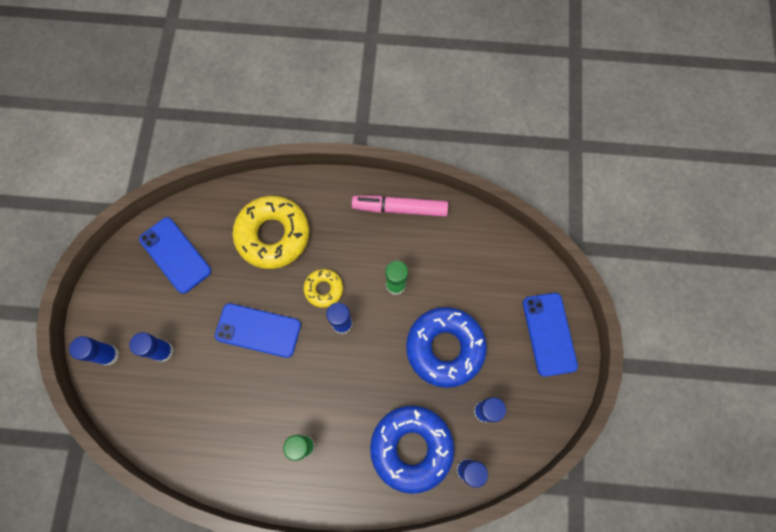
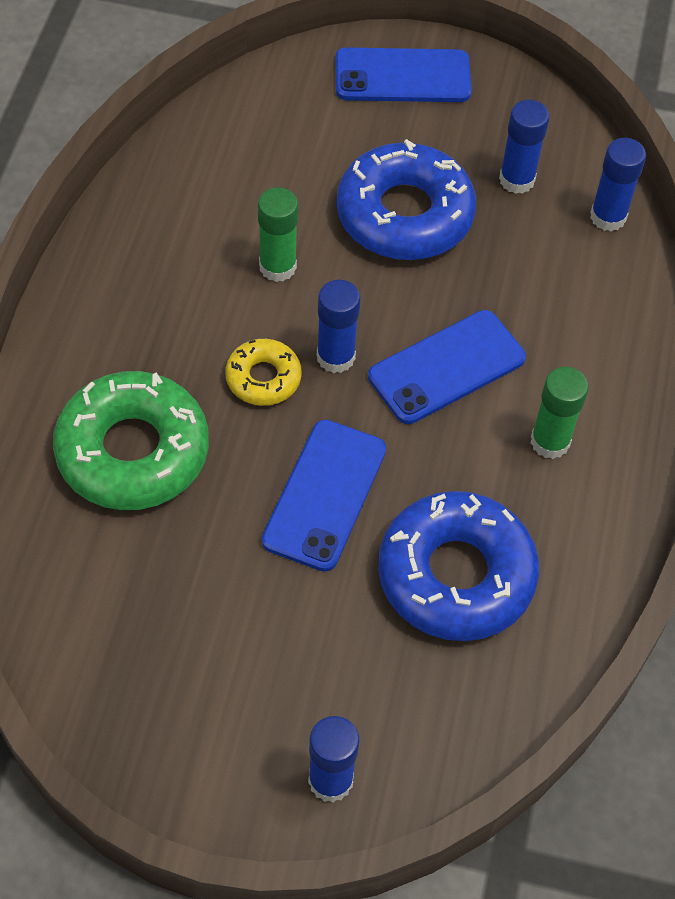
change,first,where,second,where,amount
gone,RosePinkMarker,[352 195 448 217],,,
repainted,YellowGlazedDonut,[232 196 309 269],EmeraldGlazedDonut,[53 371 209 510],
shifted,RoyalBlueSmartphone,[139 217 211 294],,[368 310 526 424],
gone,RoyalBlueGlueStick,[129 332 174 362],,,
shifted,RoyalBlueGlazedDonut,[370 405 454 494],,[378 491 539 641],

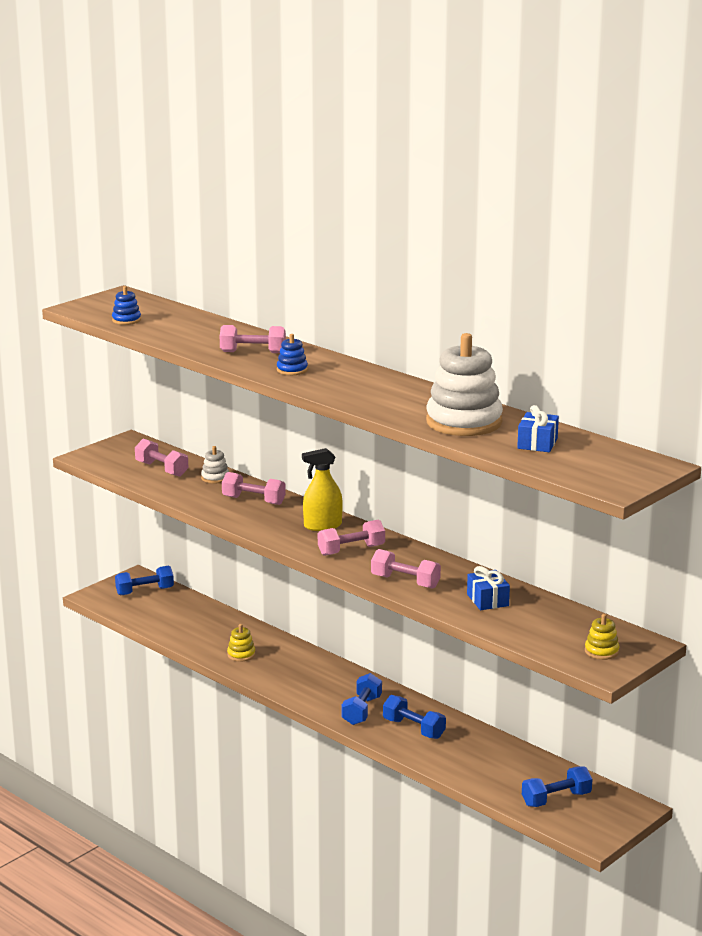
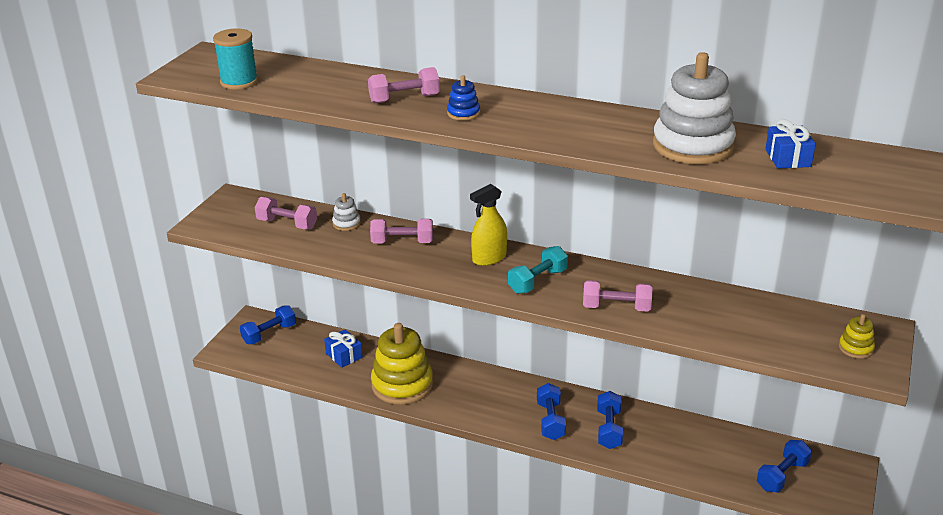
change,first,where,second,where,amount
swapped,RoyalBlueStackingToy,[112 286 141 325],AquaSpool,[213 28 258 90],
repainted,RosePinkFreeWeight,[318 520 385 556],AquaFreeWeight,[508 246 568 294],
shifted,RoyalBluePresent,[467 566 510 610],,[324 329 363 368],
scaled,YellowStackingToy,[227 624 255 662],,[371 323 433 405],x2.27
rotated,RoyalBlueFreeWeight,[383 695 446 739],,[597 391 623 449],75 degrees clockwise

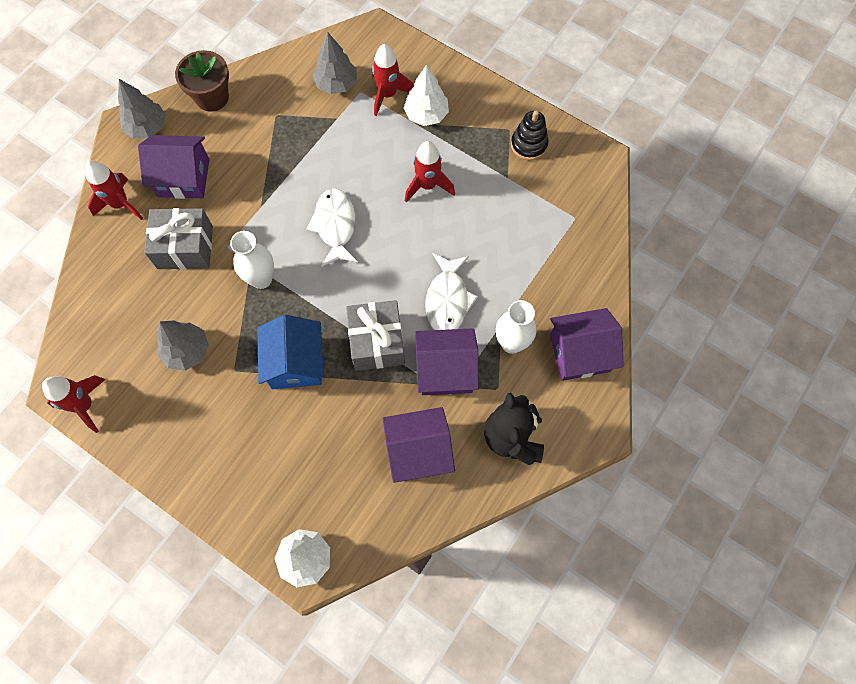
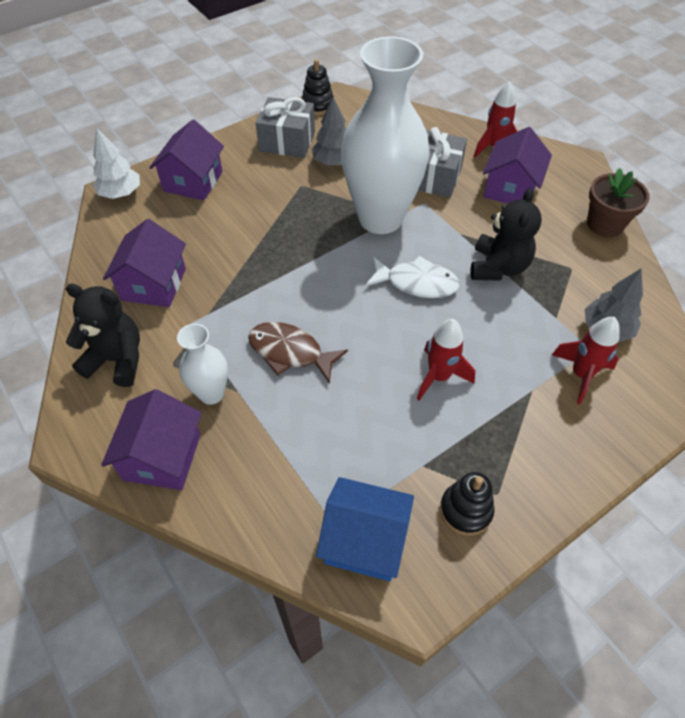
change,first,where,second,where,amount
gone,PureWhiteTree,[404 65 449 126],,,
gone,GrayTree,[118 79 166 139],,,
scaled,PureWhiteTallVase,[230 231 274 289],,[341 36 430 234],x2.16
repainted,PureWhiteFish,[426 253 478 330],RussetFish,[248 322 348 384],
shifted,GrayPresent,[346 300 405 371],,[256 97 315 158],
shifted,RoyalBlueHouse,[257 315 324 389],,[316 477 414 581],
shifted,VioletHouse,[415 328 479 395],,[149 120 224 201],
swapped,CrimsonToyRocket,[42 375 105 433],JetBlackStackingToy,[301 59 334 115],
new,,,JetBlackTeddy,[471 188 542 281],

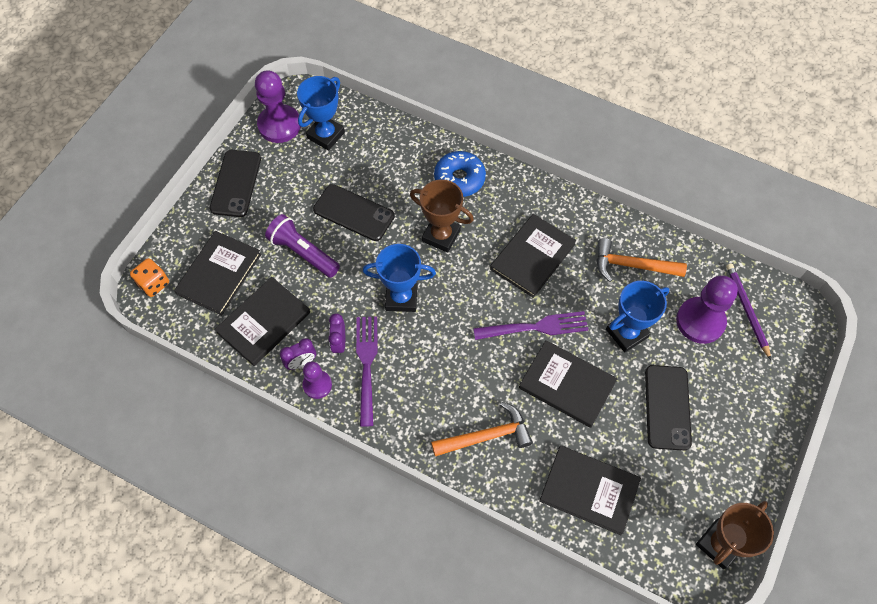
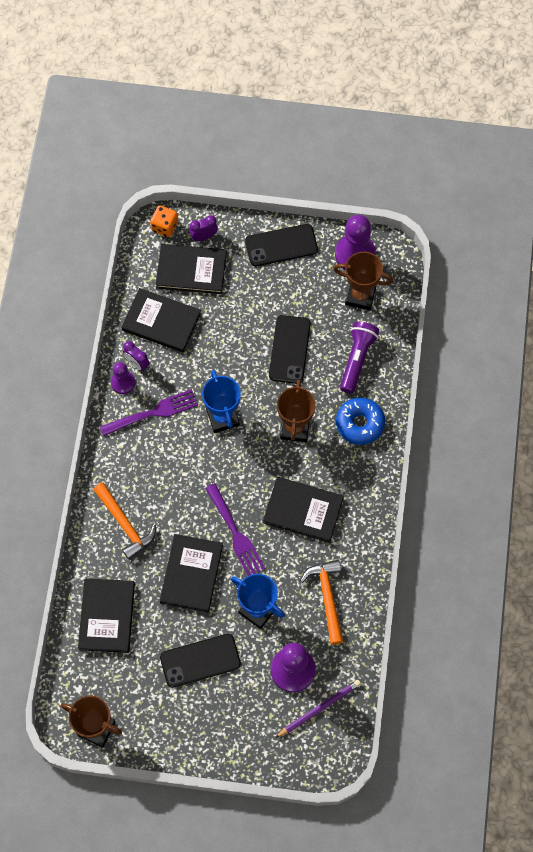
change,first,where,second,where,amount
repainted,RoyalBlueTrophy,[297 76 345 151],RussetTrophy,[333 252 393 310],
shifted,VioletTorch,[265 214 340 278],,[340 321 379 394],
shifted,VioletAlarmClock,[328 313 345 355],,[189 215 218 241],

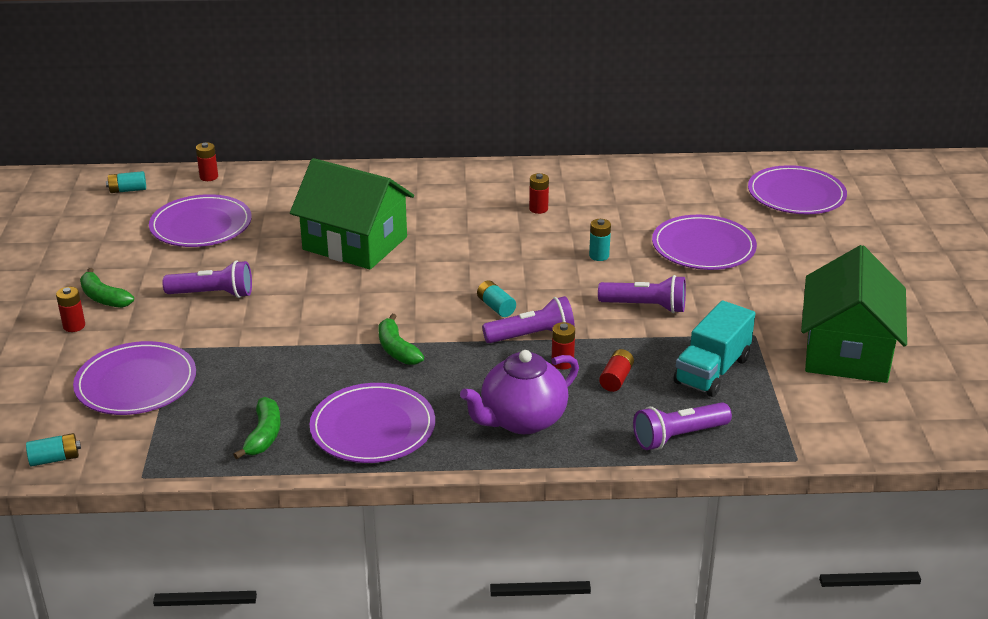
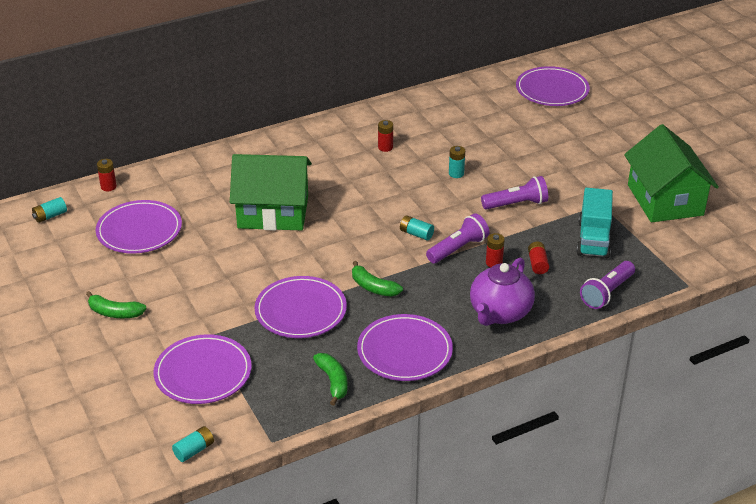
change,first,where,second,where,amount
shifted,VioletFlatDish,[652 215 757 270],,[255 276 347 338],
gone,VioletTorch,[162 260 252 298],,,
gone,CrimsonPowerCell,[56 287 85 332],,,

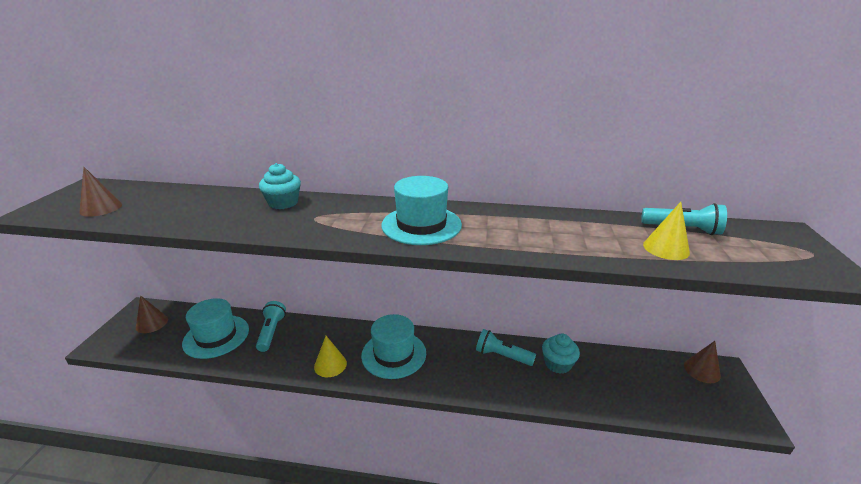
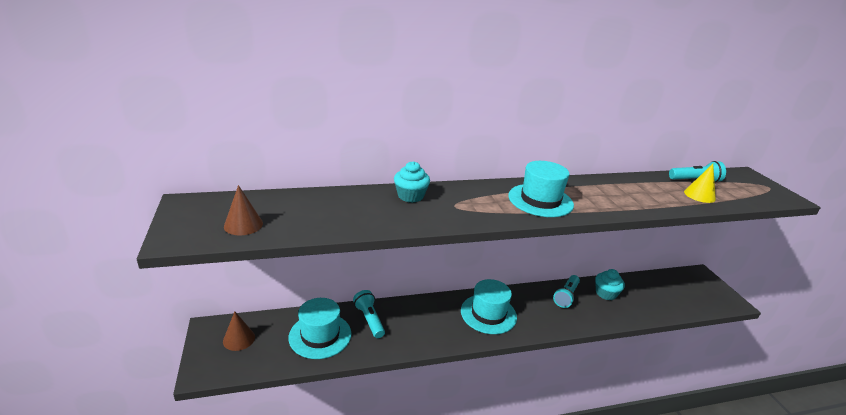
change,first,where,second,where,amount
rotated,AquaTorch,[476 329 536 366],,[553 275 580 308],60 degrees counterclockwise
gone,YellowSolidCone,[314 336 347 377],,,
gone,RussetSolidCone,[684 341 721 383],,,

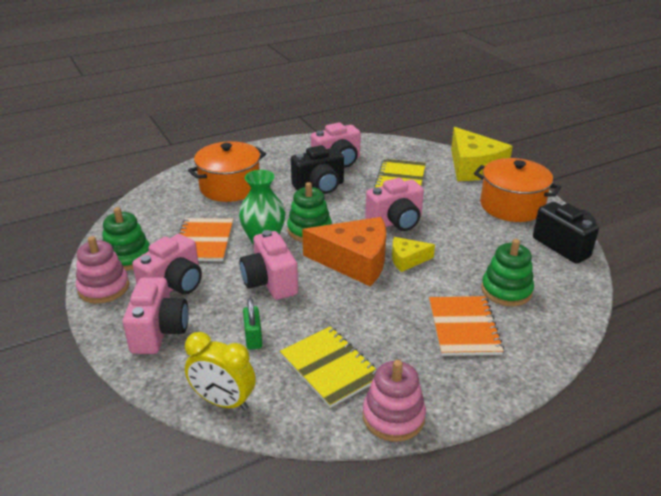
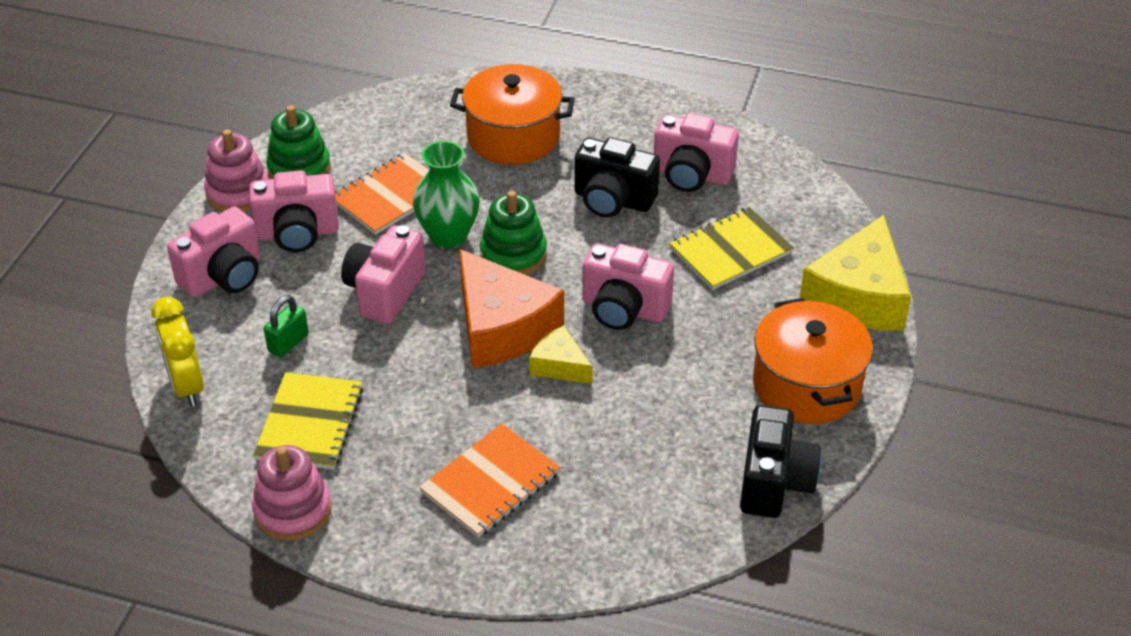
change,first,where,second,where,amount
gone,EmeraldStackingToy,[481 239 534 306],,,

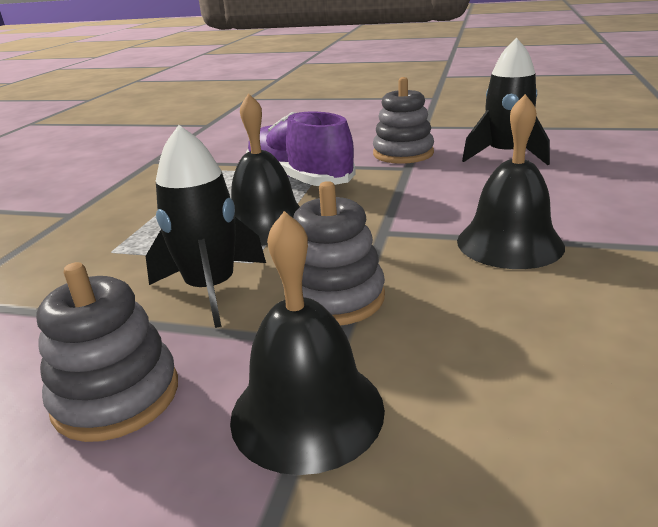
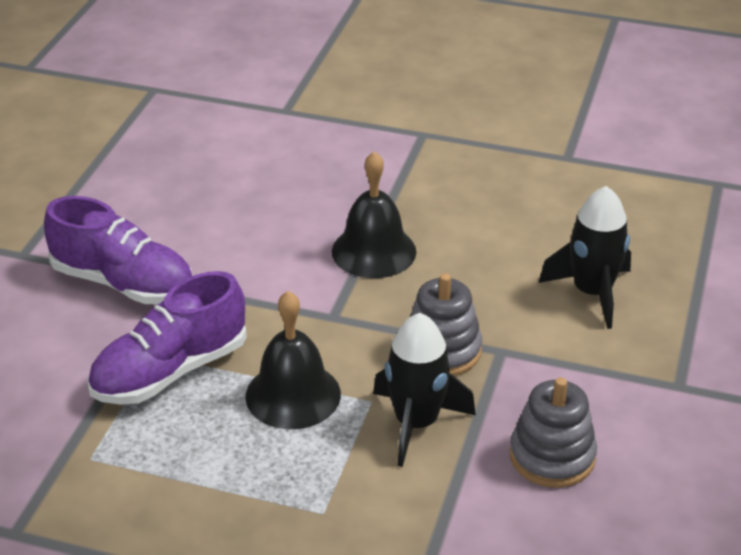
change,first,where,second,where,amount
shifted,JetBlackToyRocket,[462 38 550 165],,[539 186 631 329],
swapped,GrayStackingToy,[373 77 434 164],VioletLaceUpShoe,[44 196 193 304],
gone,JetBlackHandBell,[230 211 385 475],,,

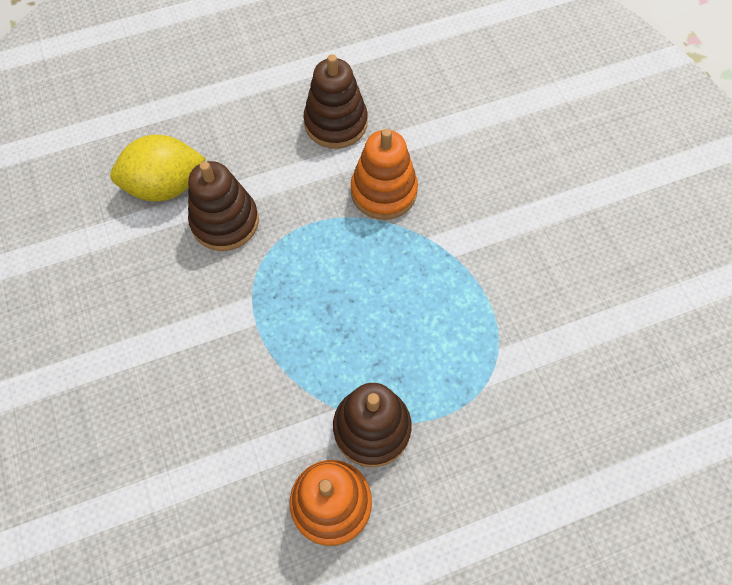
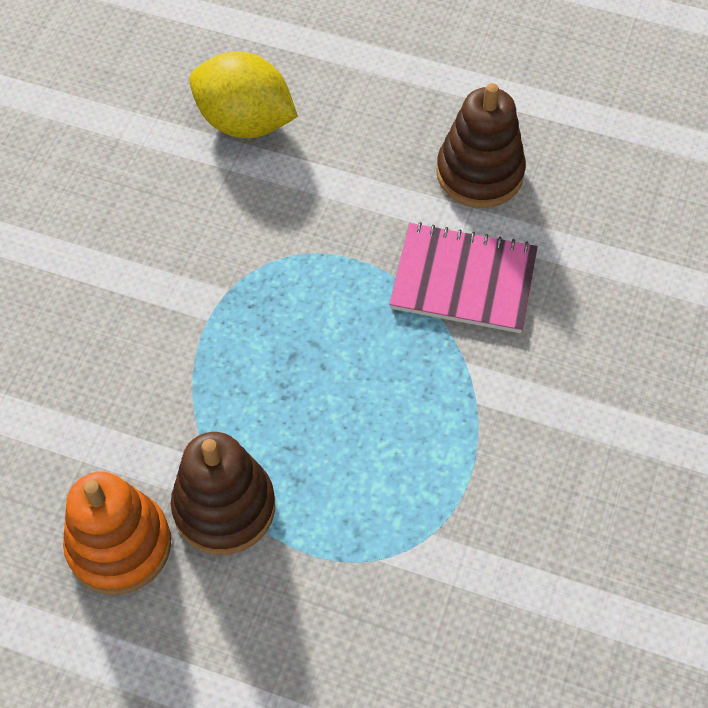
change,first,where,second,where,amount
swapped,OrangeStackingToy,[351 129 418 220],RosePinkExerciseBook,[389 222 538 333],
gone,RussetStackingToy,[188 161 259 251],,,

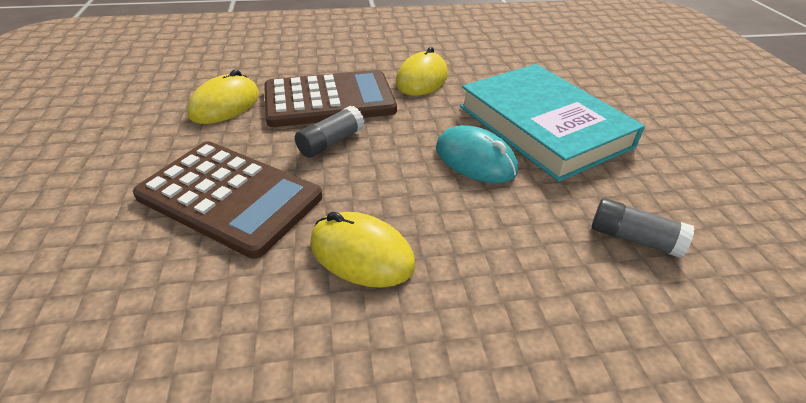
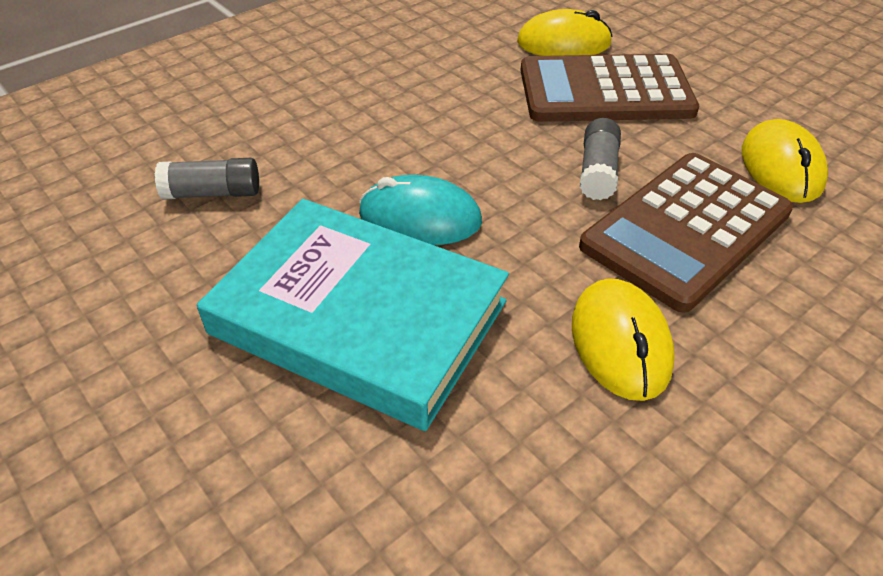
change,first,where,second,where,amount
shifted,YellowComputerMouse,[310 212 415 288],,[517 9 613 56],

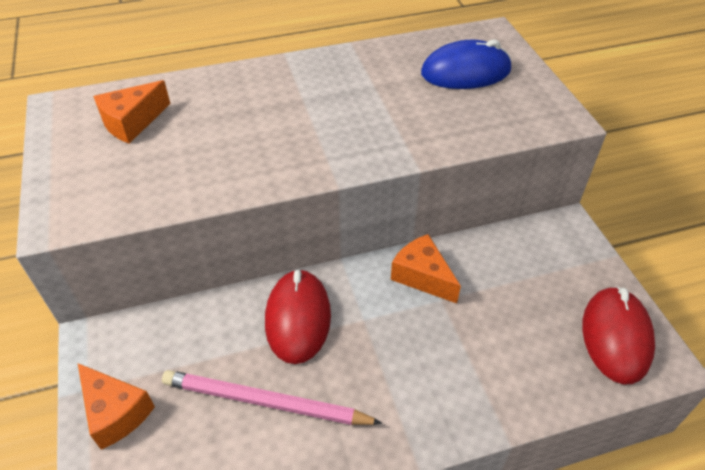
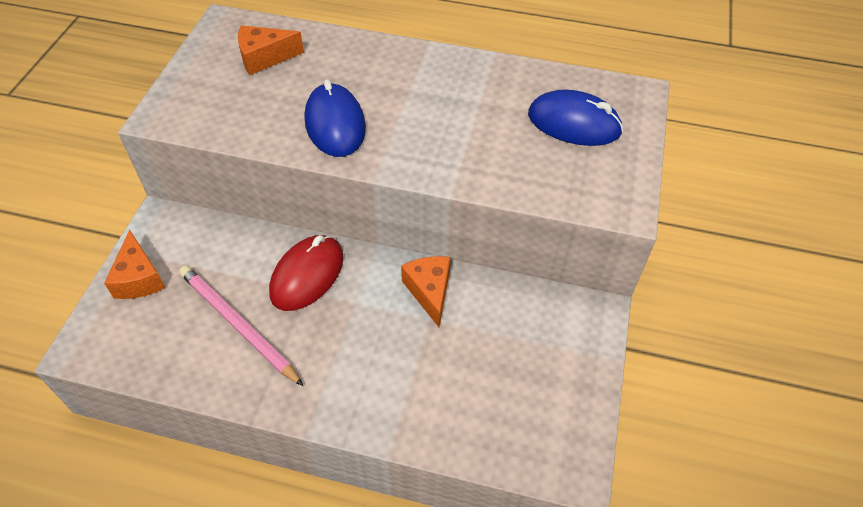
change,first,where,second,where,amount
gone,CrimsonComputerMouse,[582 286 655 385],,,
new,,,RoyalBlueComputerMouse,[305 79 366 157],

